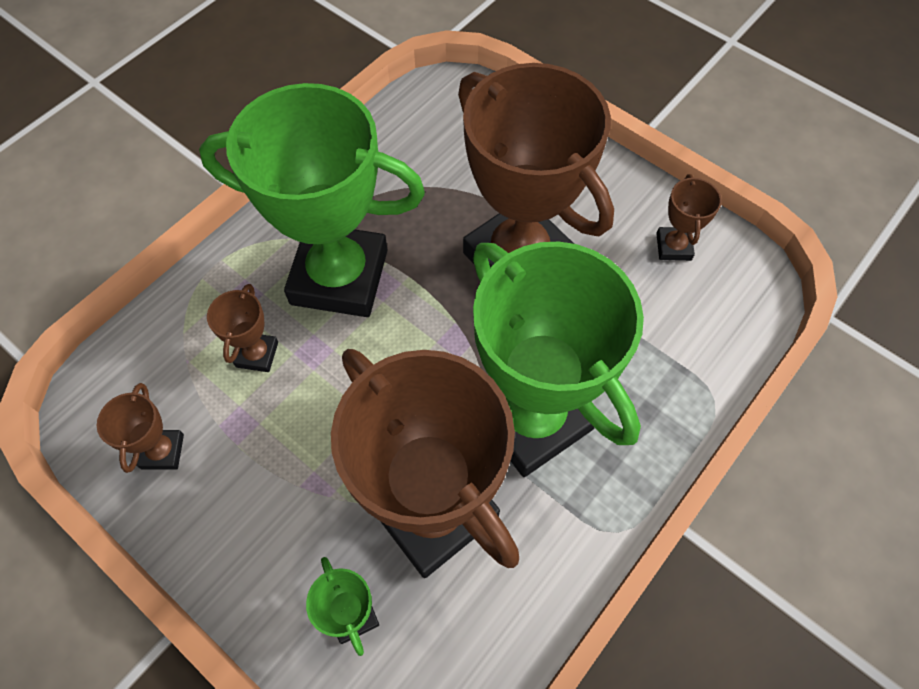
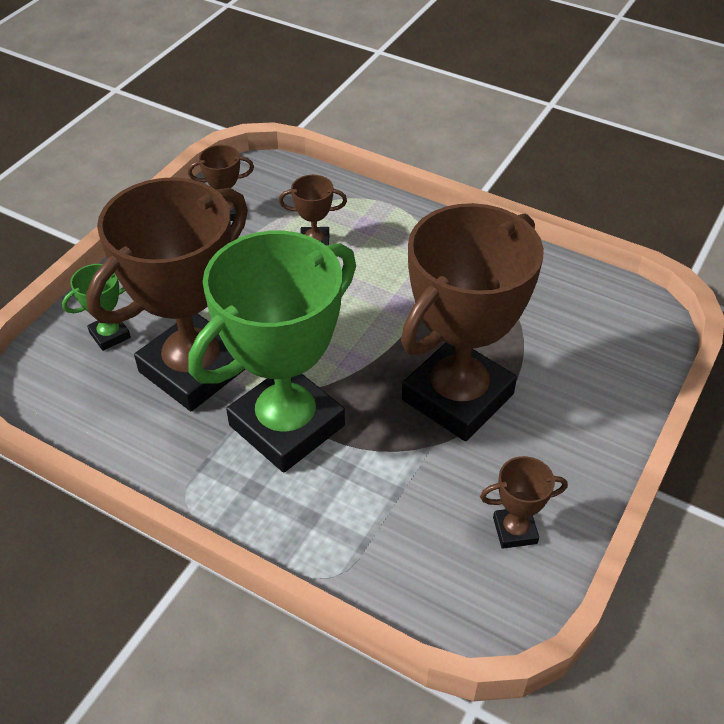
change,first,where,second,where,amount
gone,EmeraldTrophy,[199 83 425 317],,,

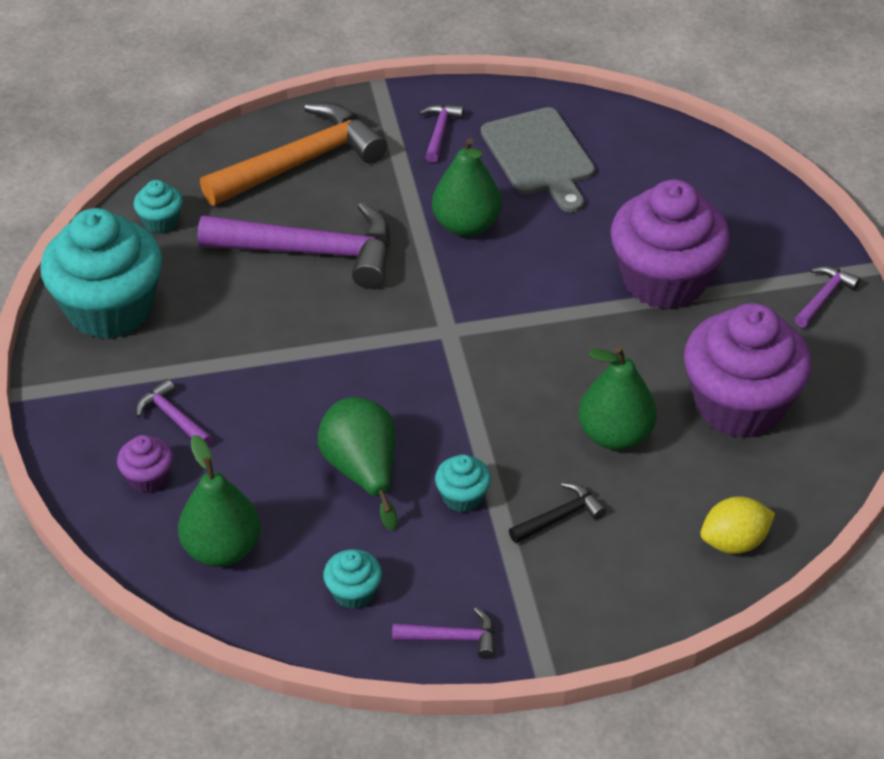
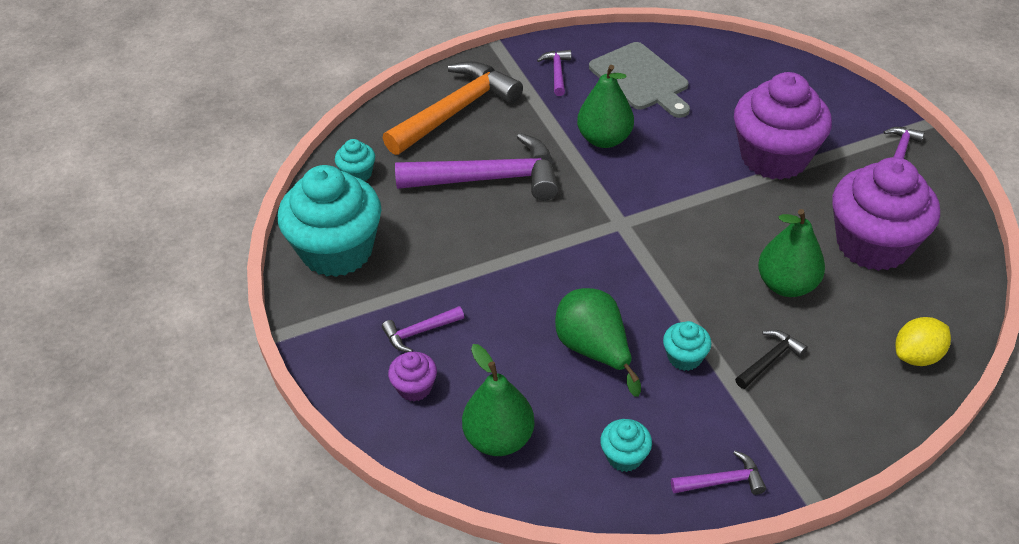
change,first,where,second,where,amount
rotated,VioletCarpenter'sHammer,[136 379 213 447],,[382 306 464 352],60 degrees counterclockwise

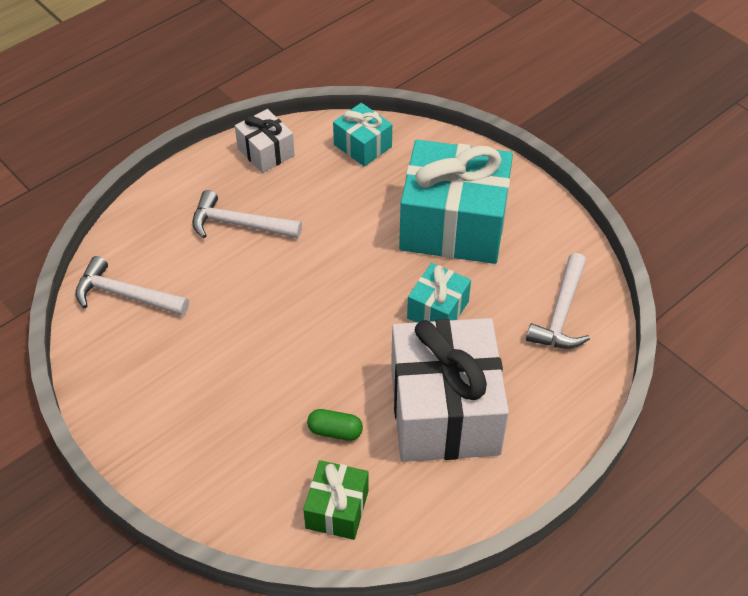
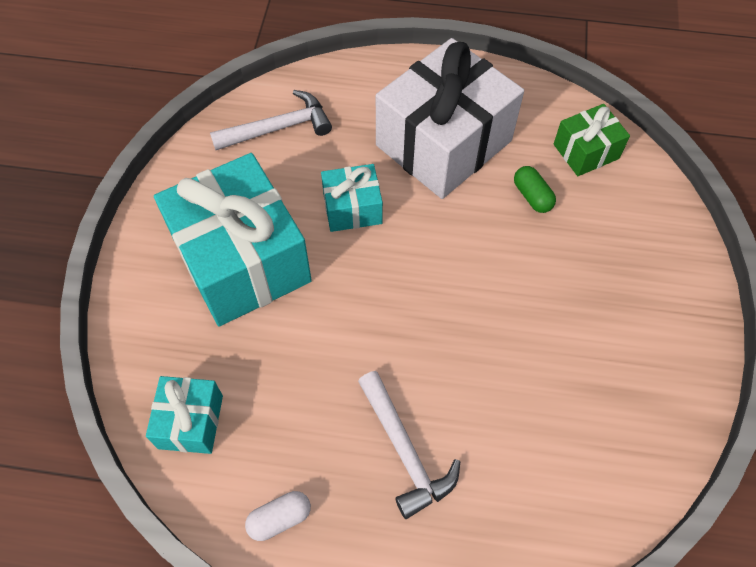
change,first,where,second,where,amount
swapped,PureWhitePresent,[235 109 295 173],PureWhiteCapsule,[245 491 311 541],
gone,PureWhiteCarpenter'sHammer,[75 256 189 316],,,

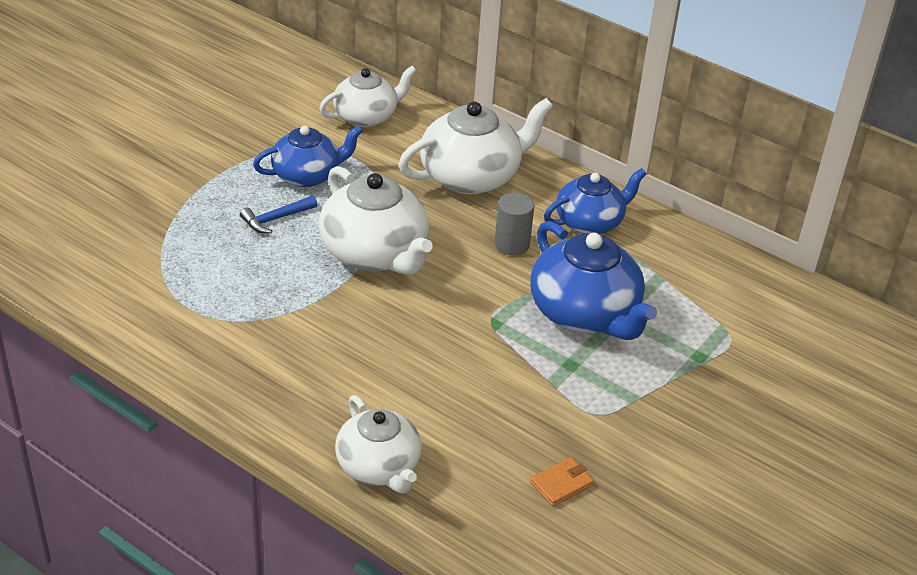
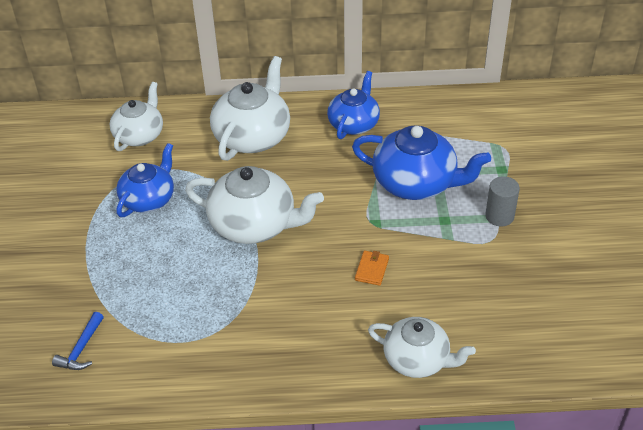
change,first,where,second,where,amount
shifted,GrayCylinder,[494 193 534 255],,[485 176 520 226],
shifted,RoyalBlueCarpenter'sHammer,[240 196 317 234],,[52 312 104 370],
shifted,OrangeWallet,[530 457 594 506],,[355 251 389 286],

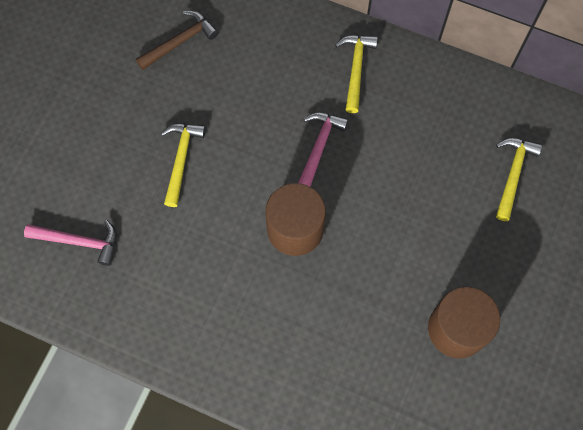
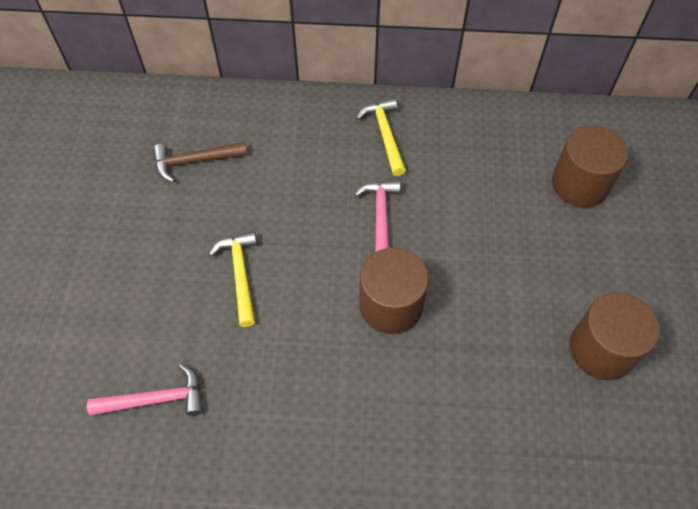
change,first,where,second,where,amount
rotated,RussetCarpenter'sHammer,[136 11 219 70],,[153 142 247 182],135 degrees counterclockwise
swapped,YellowCarpenter'sHammer,[496 138 542 221],RussetCylinder,[552 125 629 207],

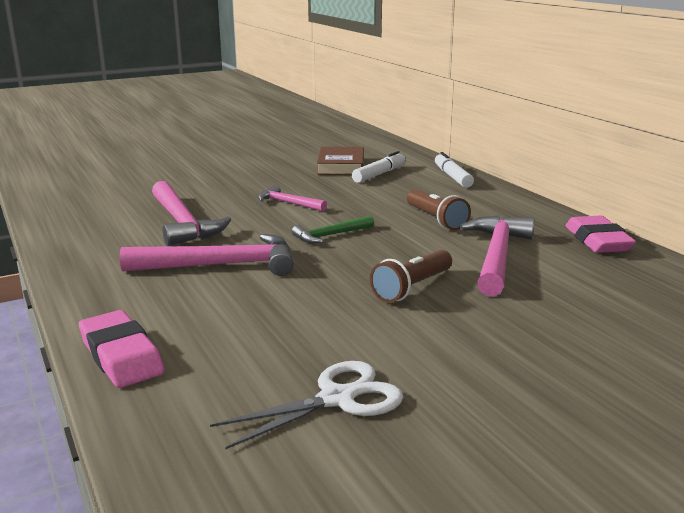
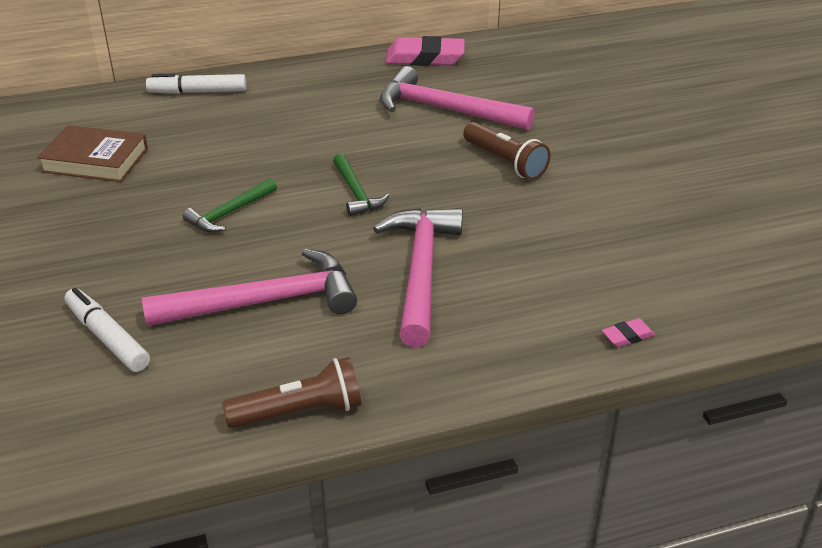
change,first,where,second,where,amount
shifted,PureWhiteMarker,[352 151 405 183],,[64 288 150 372],
repainted,RosePinkCarpenter'sHammer,[258 185 327 211],EmeraldCarpenter'sHammer,[183 178 277 232],
shifted,RussetTorch,[407 189 471 230],,[222 357 362 428],
scaled,RosePinkPencilEraser,[79 310 165 388],,[602 318 655 347],x0.45
gone,PureWhitePairOfScissors,[210 361 403 449],,,

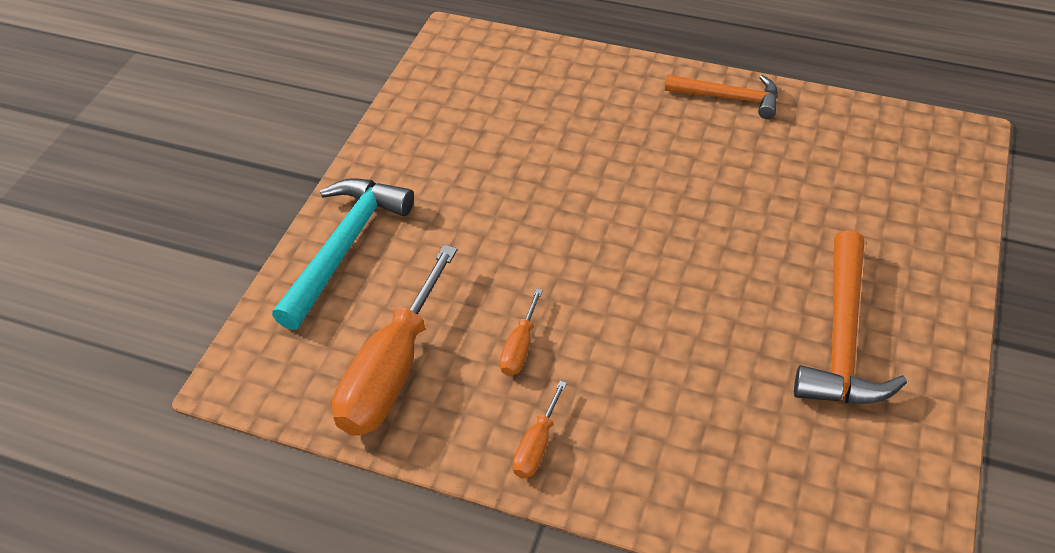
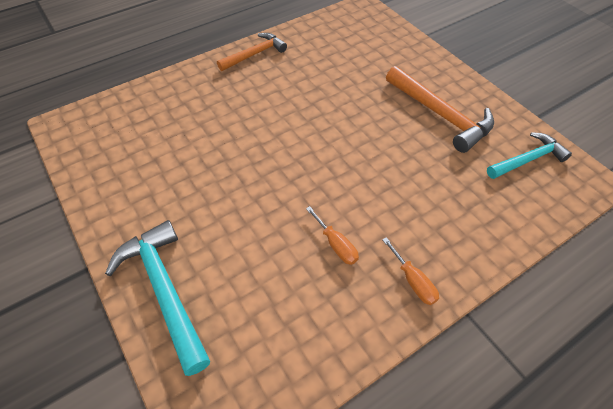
change,first,where,second,where,amount
gone,OrangeHandScrewdriver,[332 245 458 436],,,
new,,,AquaCarpenter'sHammer,[487 132 572 179],

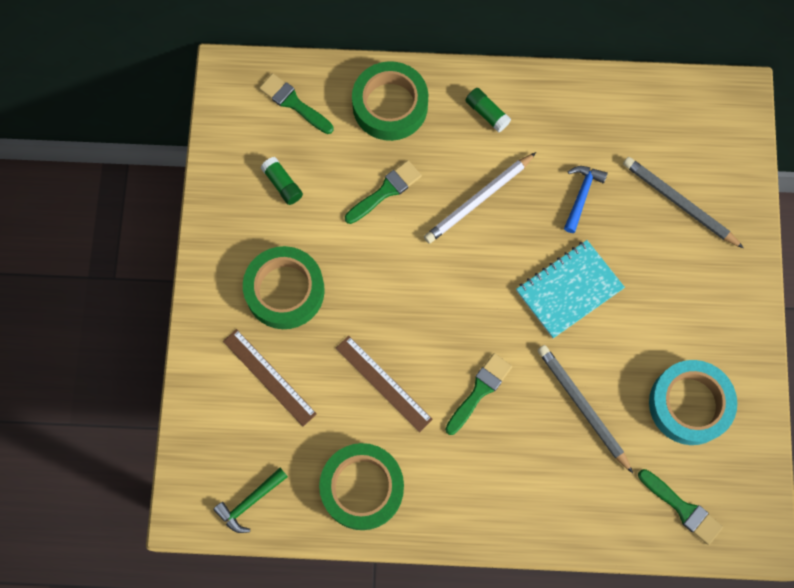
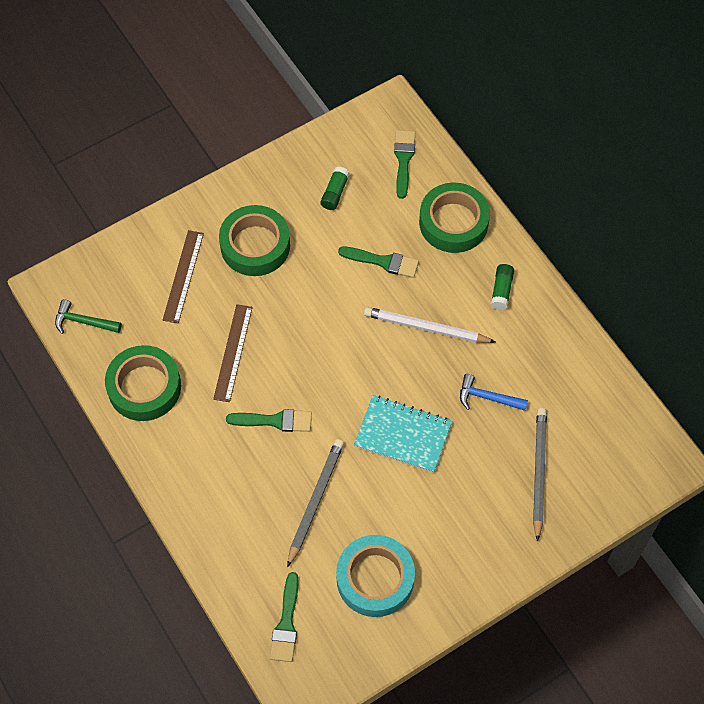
change,first,where,second,where,amount
rotated,RoyalBlueCarpenter'sHammer,[564 166 608 233],,[460 374 528 411],150 degrees counterclockwise

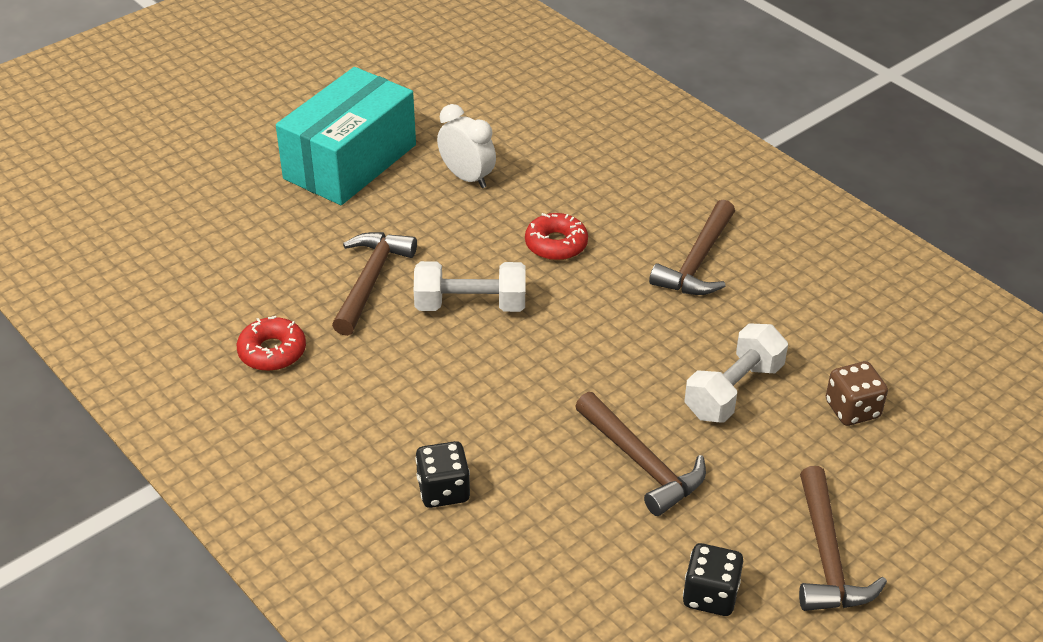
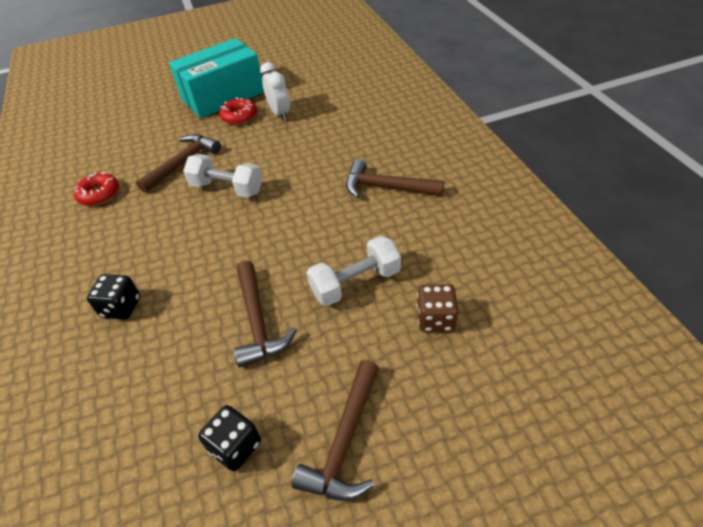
change,first,where,second,where,amount
rotated,RussetCarpenter'sHammer,[649 199 735 295],,[346 159 444 198],60 degrees clockwise
shifted,CrimsonGlazedDonut,[525 213 588 261],,[219 97 257 125],

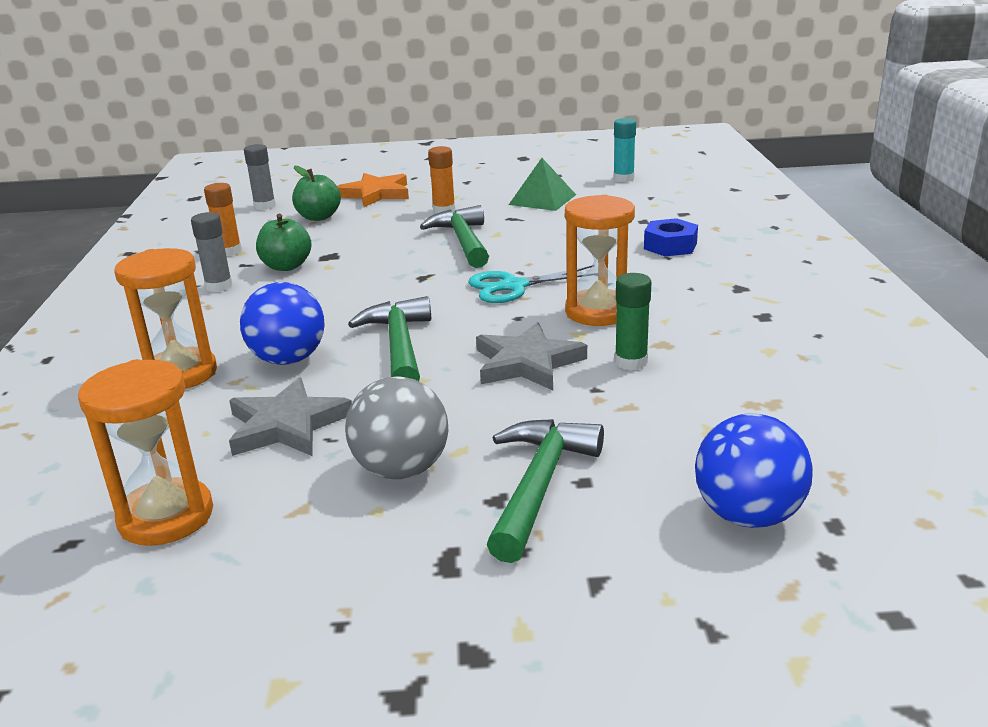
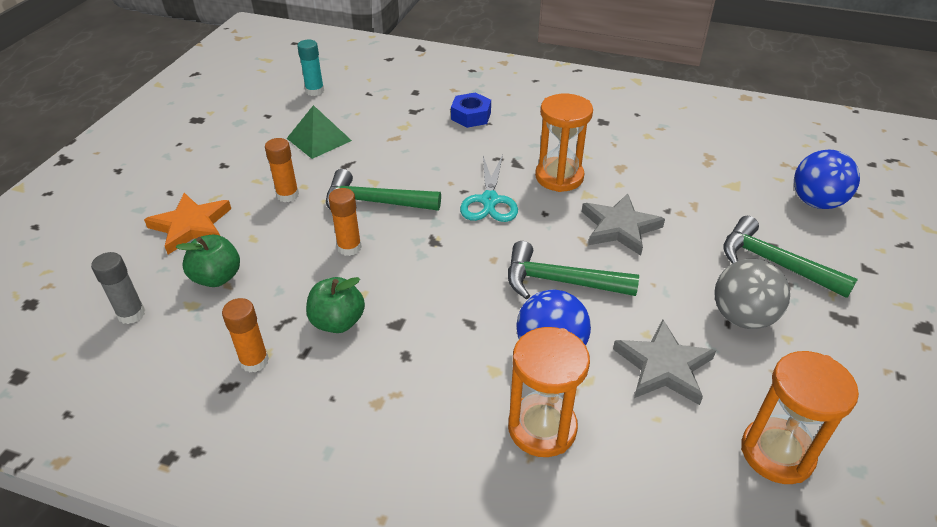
change,first,where,second,where,amount
gone,GrayGlueStick,[191 212 232 292],,,
gone,EmeraldGlueStick,[615 273 652 370],,,
new,,,OrangeGlueStick,[329 188 362 256],

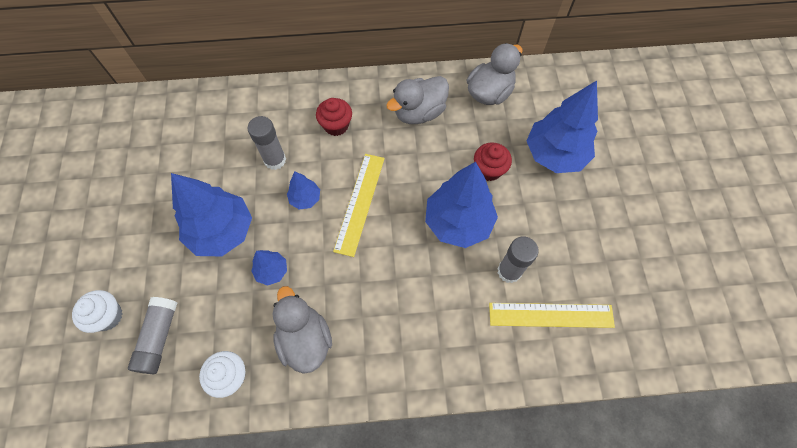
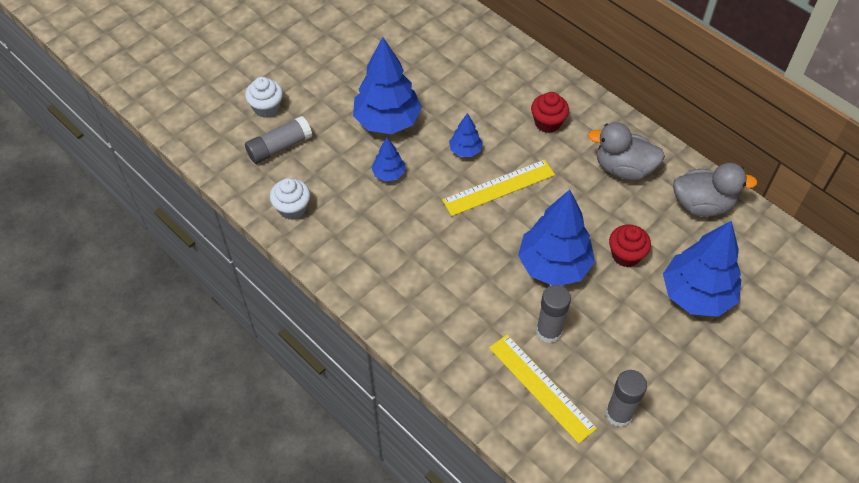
change,first,where,second,where,amount
shifted,GrayGlueStick,[247 116 286 170],,[606 370 647 427],
gone,GrayDuck,[273 286 332 374],,,

